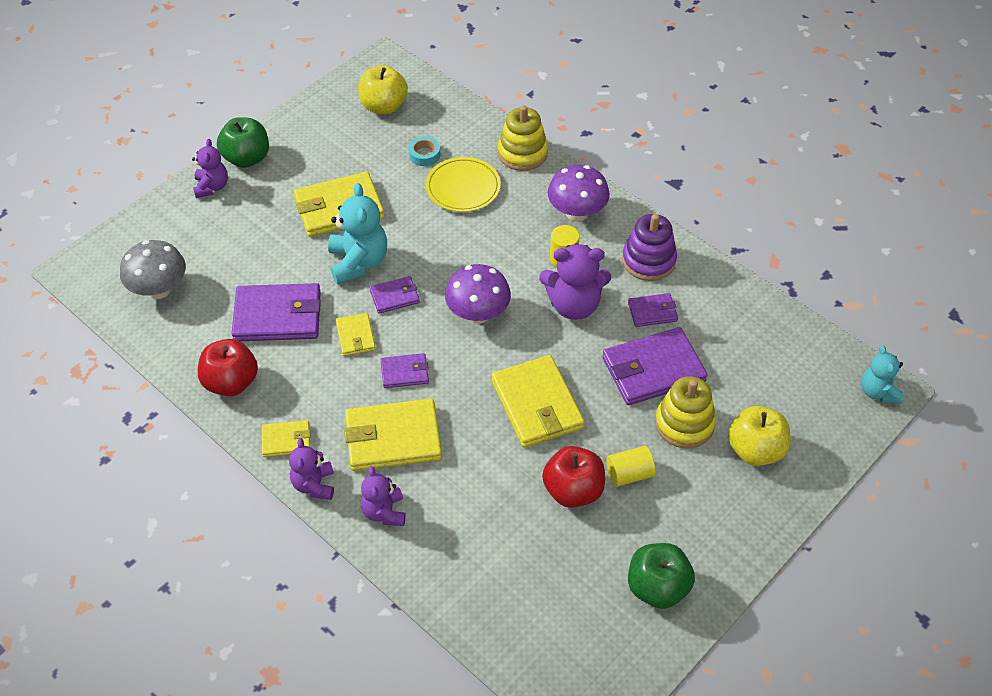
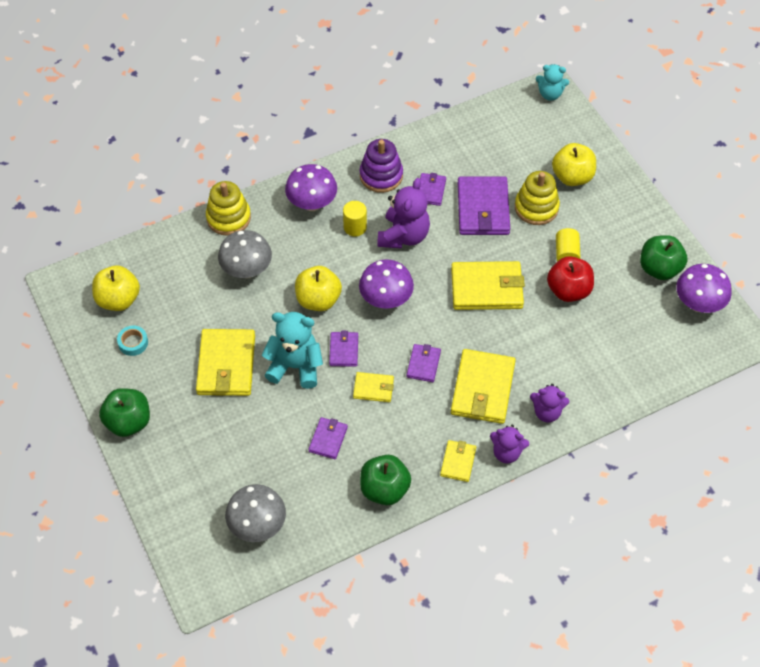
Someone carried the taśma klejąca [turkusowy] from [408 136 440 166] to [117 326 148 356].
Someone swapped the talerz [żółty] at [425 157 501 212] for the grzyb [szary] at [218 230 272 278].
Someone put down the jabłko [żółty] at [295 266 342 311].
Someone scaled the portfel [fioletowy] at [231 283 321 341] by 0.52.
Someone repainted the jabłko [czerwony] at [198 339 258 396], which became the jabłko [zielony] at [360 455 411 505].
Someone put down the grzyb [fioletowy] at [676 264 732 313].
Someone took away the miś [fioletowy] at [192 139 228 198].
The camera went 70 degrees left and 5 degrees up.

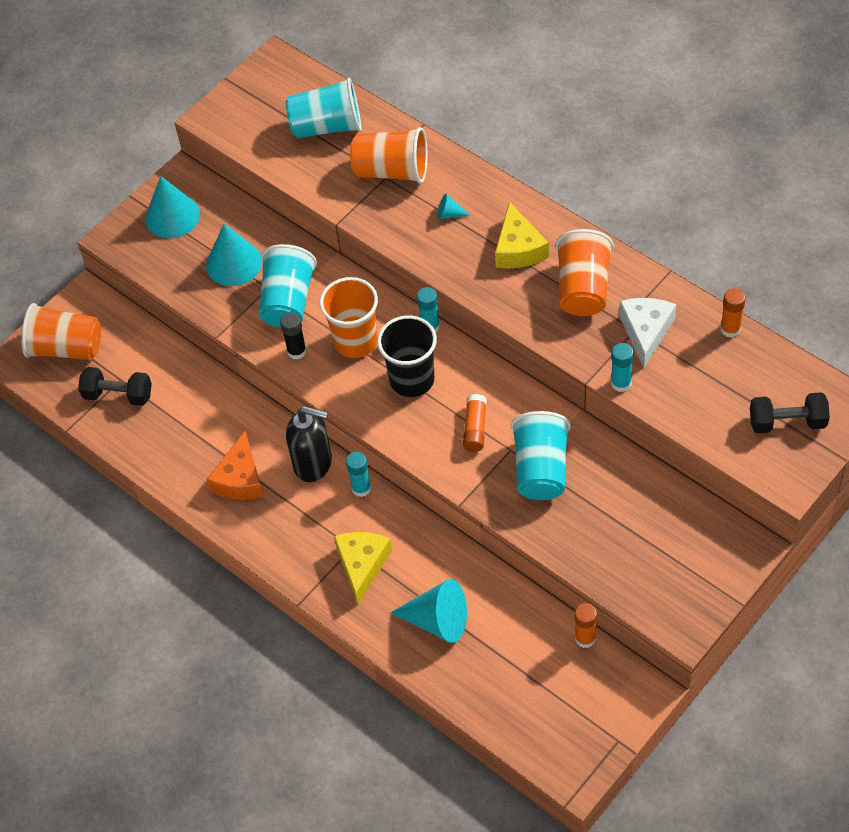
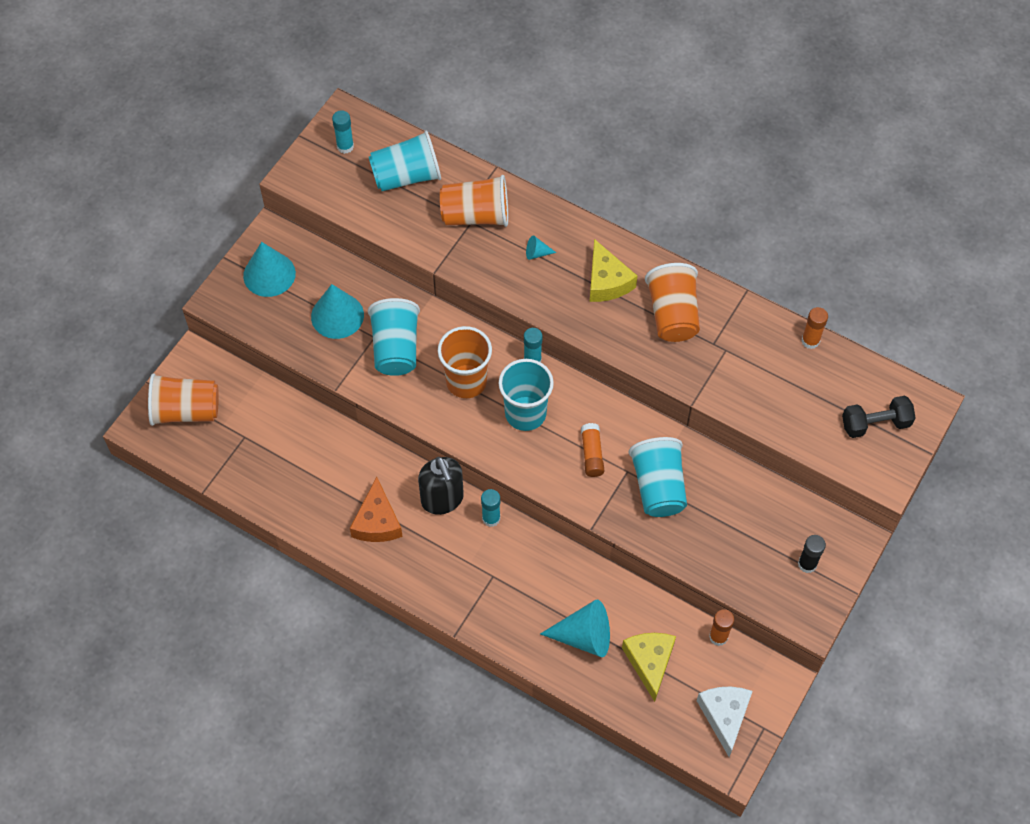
Someone carried the klej w sztyfcie [turkusowy] from [611 343 634 392] to [332 110 354 154].
Someone rotated the dozownik mydła [czarny] at [286 406 332 482] by 60 degrees clockwise.
Someone repainted the szklanka [czarny] at [377 315 437 397], which became the szklanka [turkusowy] at [499 359 554 431].
Someone carried the ser [żółty] from [334 532 392 605] to [622 633 676 702].
Someone carried the ser [biały] from [619 298 676 368] to [697 687 753 757].
Someone carried the klej w sztyfcie [czarny] from [280 312 307 360] to [798 535 826 573].
Someone took away the hantel [czarny] at [78 367 152 406].
The camera went 15 degrees left and 5 degrees up.

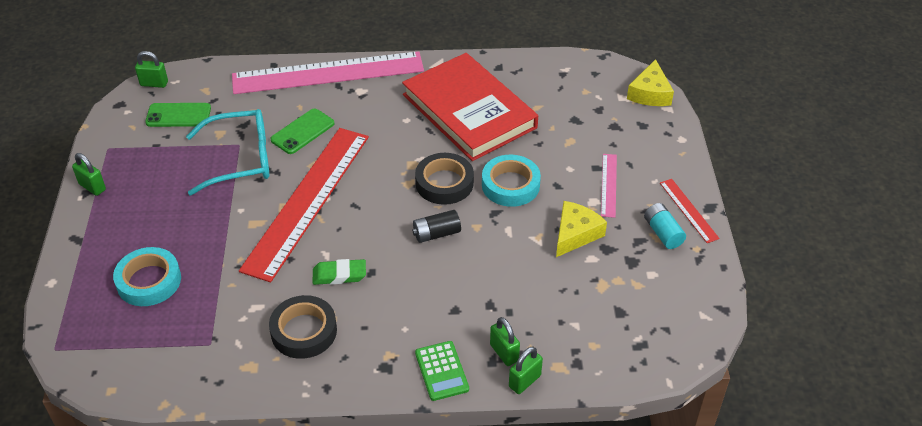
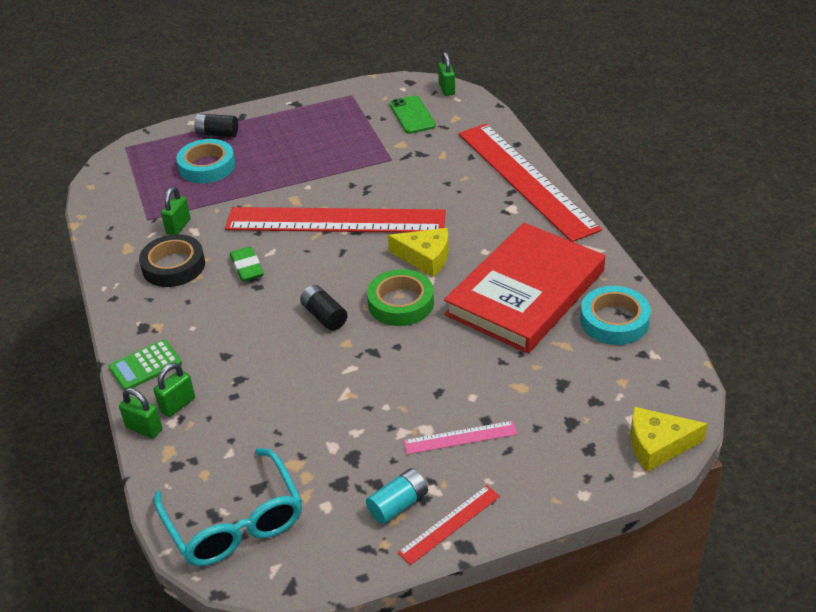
Someone carried the okulary [turkusowy] from [186 109 269 196] to [154 448 302 566].
Someone carried the kłódka [zielony] from [72 153 106 196] to [161 187 191 235].
Someone put down the bateria [czarny] at [194 114 238 137].
Someone repainted the taśma klejąca [czarny] at [415 153 474 205], which became the taśma klejąca [zielony] at [367 269 434 326].
Someone carried the ser [żółty] from [556 201 607 257] to [388 228 449 277].
Someone repainted the linijka [różowy] at [232 51 424 94], which became the linijka [czerwony] at [459 124 602 242].
Someone carried the taśma klejąca [turkusowy] from [482 155 541 207] to [580 286 651 345].
Someone took away the telefon [zielony] at [270 109 335 154].
The camera went 75 degrees right and 5 degrees down.

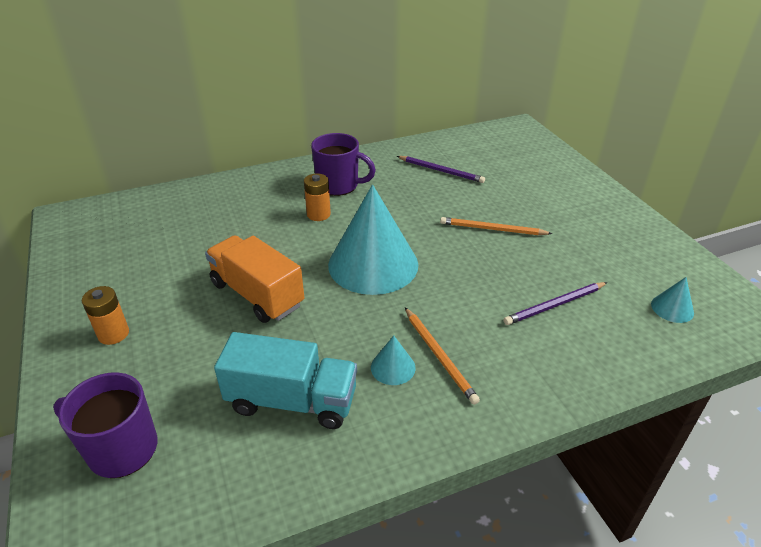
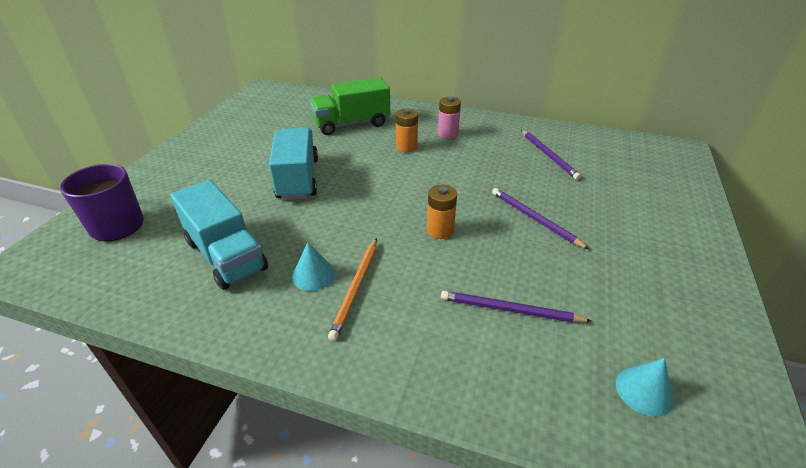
Someone repainted the ciężarówka [pomarańczowy] at [205 235 304 323], which became the ciężarówka [turkusowy] at [269 128 318 200].
Someone put down the ciężarówka [zielony] at [310 77 390 135].
Someone carried the bateria [pomarańczowy] from [82 286 129 345] to [427 185 457 239].
Someone swapped the kubek [fioletowy] at [311 133 376 196] for the bateria [różowy] at [438 97 461 139].
Someone repainted the ołówek [pomarańczowy] at [440 217 553 235], which became the ołówek [fioletowy] at [492 188 590 250].
Someone took away the stożek [turkusowy] at [328 185 418 295].
The camera went 40 degrees right and 0 degrees up.

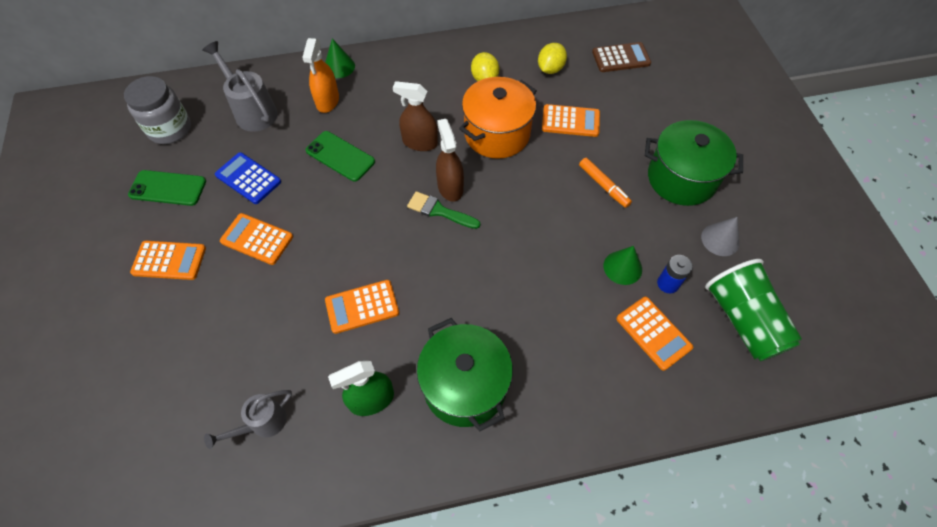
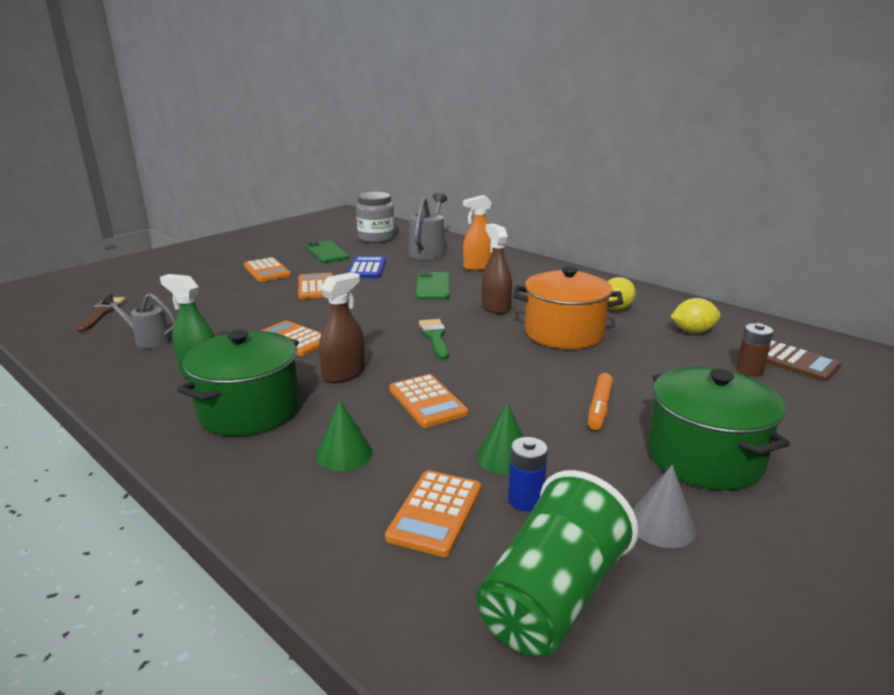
Someone put down the pędzel [brązowy] at [77 297 126 332].
Someone carried the stożek [zielony] from [325 38 355 78] to [316 400 373 471].
Someone carried the spryskiwacz [brązowy] from [436 119 464 202] to [319 272 365 383].
Someone carried the kalkulator [pomarańczowy] from [542 104 600 137] to [389 374 468 428].
Someone put down the bateria [brązowy] at [736 323 774 377].
The camera went 55 degrees right and 35 degrees down.

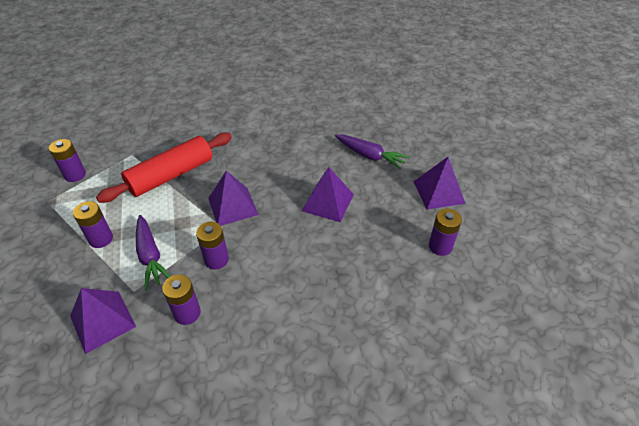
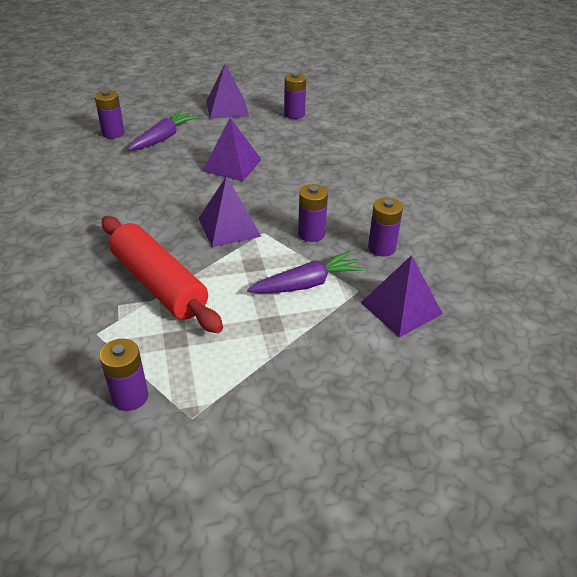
Someone carried the bateria [fioletowy] from [73 201 113 248] to [94 90 125 139].
The camera went 90 degrees left and 5 degrees down.

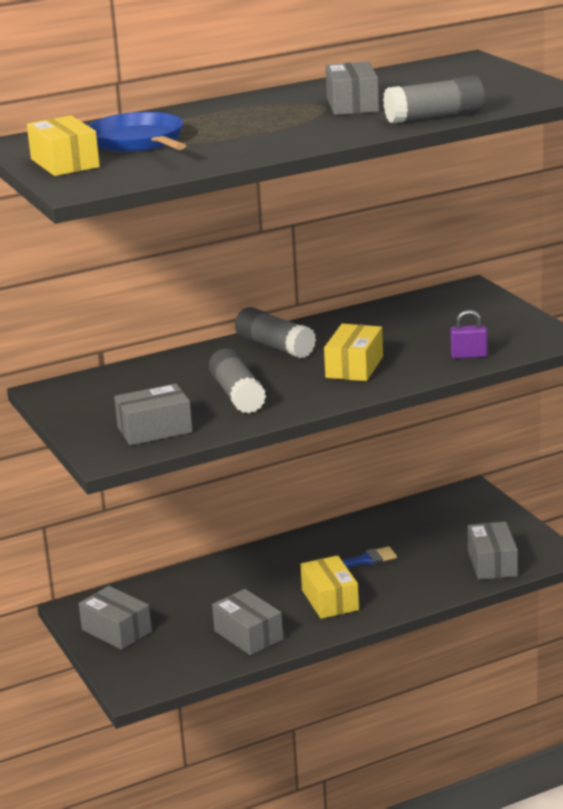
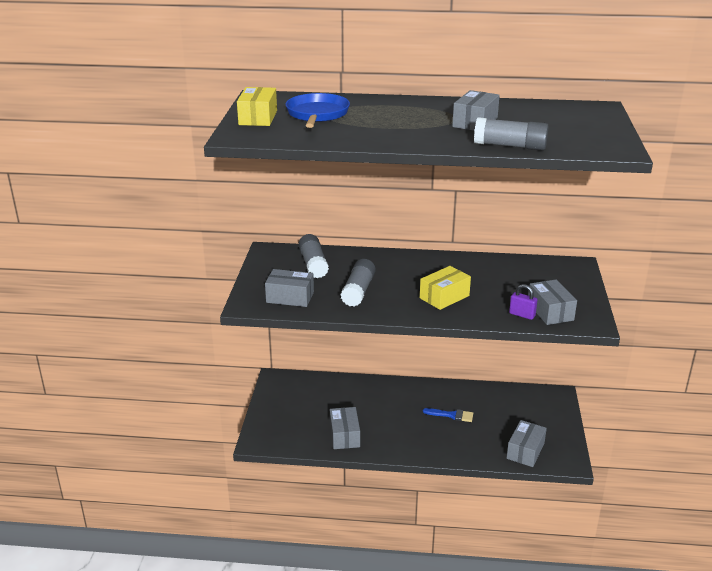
Someone carried the klej w sztyfcie [szary] from [235 307 316 358] to [298 234 329 278].
Someone carried the pudełko [szary] from [79 586 152 650] to [528 279 577 325].
Someone took away the pudełko [żółty] at [300 555 359 619].
The camera went 30 degrees right and 5 degrees up.

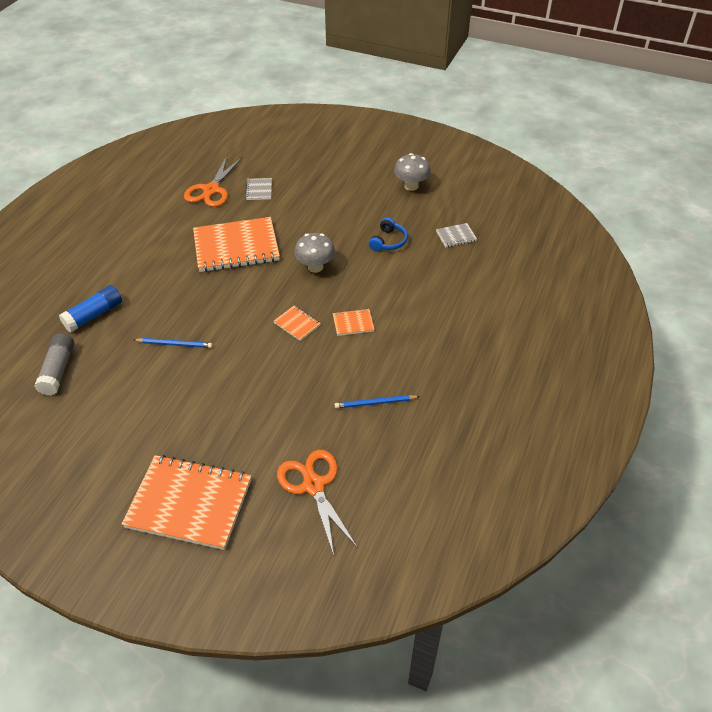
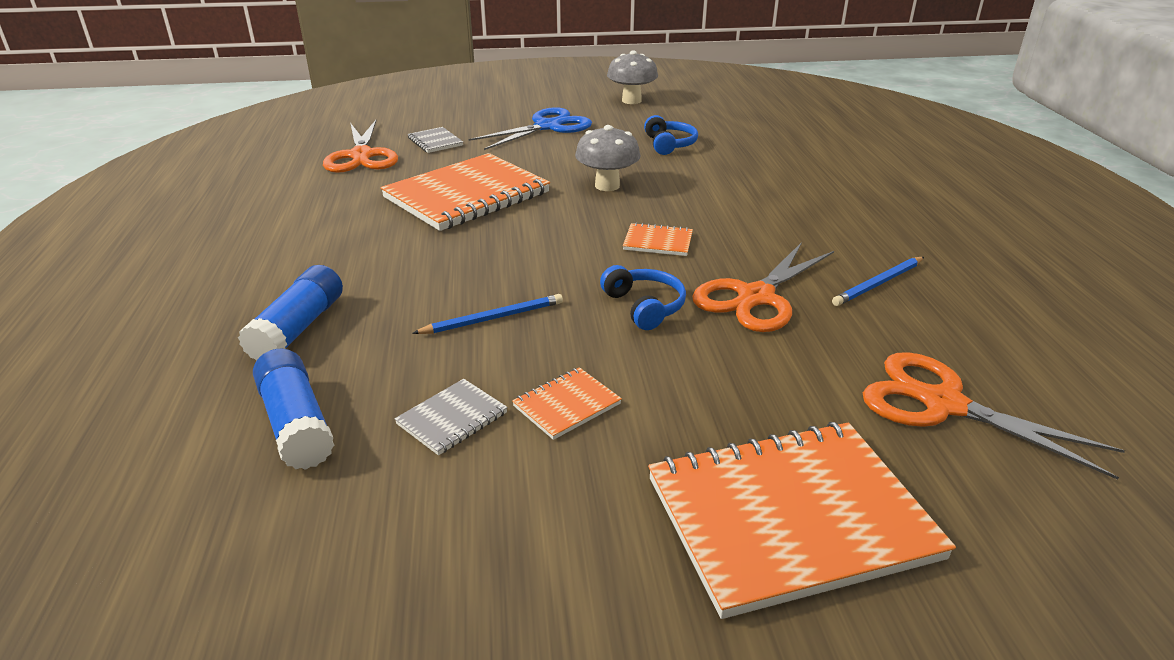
Someone repainted the klej w sztyfcie [szary] at [34 334 74 395], which became the klej w sztyfcie [niebieski] at [253 349 335 470].
Someone carried the zeszyt [szary] from [436 223 477 248] to [394 379 508 455].
Someone put down the nożyczki [niebieski] at [469 107 592 150].
Someone carried the zeszyt [pomarańczowy] from [333 309 375 336] to [512 367 622 440].
Someone put down the słuchawki [niebieski] at [600 265 686 330].
Someone put down the nożyczki [pomarańczowy] at [692 242 834 332].
The camera went 30 degrees left and 15 degrees down.

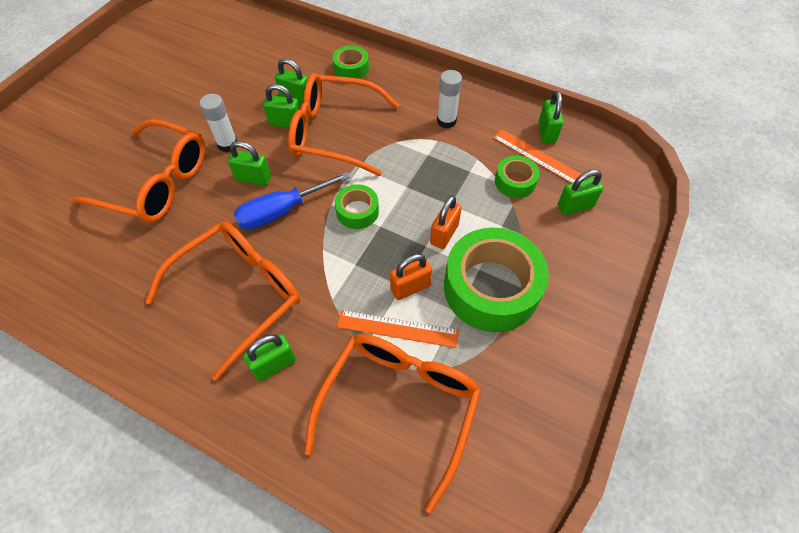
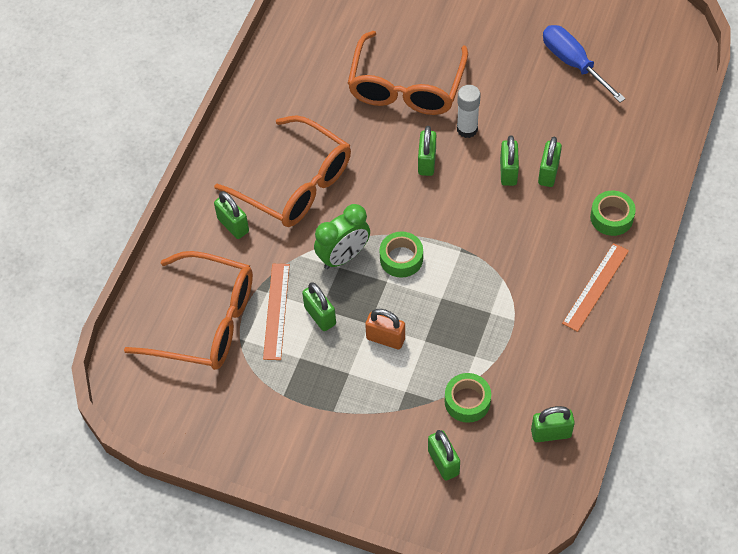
Someone repainted the kłódka [pomarańczowy] at [390 254 432 300], which became the kłódka [zielony] at [302 282 336 331].
Someone put down the budzik [zielony] at [314 204 370 269].
Someone carried the śrubokręt [niebieski] from [234 172 350 230] to [543 25 626 103].
Someone carried the linijka [pomarańczowy] from [493 129 581 183] to [562 243 629 332].
Someone took away the okulary [pomarańczowy] at [288 73 399 176].
Someone took away the klej w sztyfcie [biały] at [437 70 462 128].
Someone took away the taśma klejąca [zielony] at [444 228 549 332].
The camera went 85 degrees right and 0 degrees up.

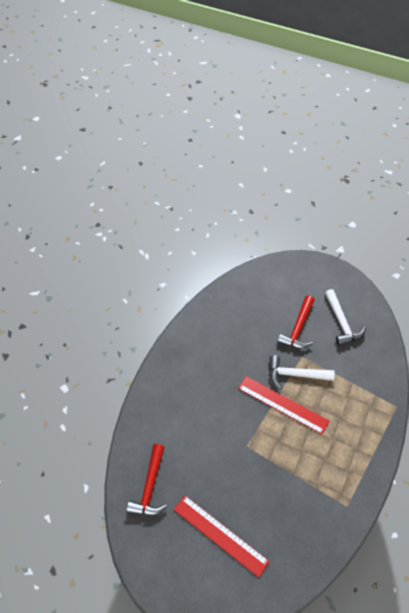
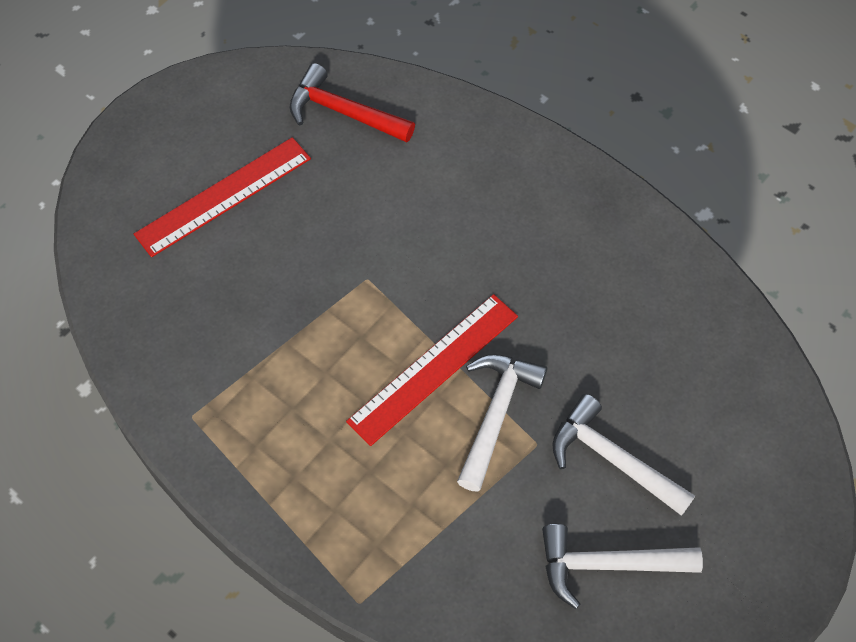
Someone repainted the młotek [czerwony] at [277 296 314 349], which became the młotek [biały] at [553 394 695 516].
The camera went 105 degrees right and 5 degrees up.

